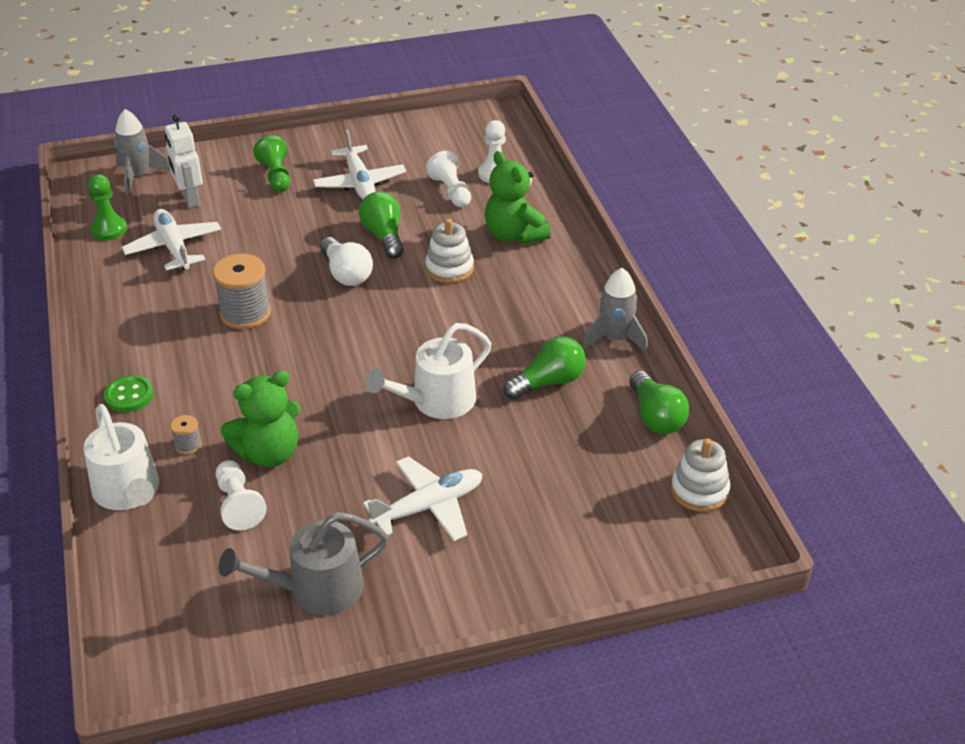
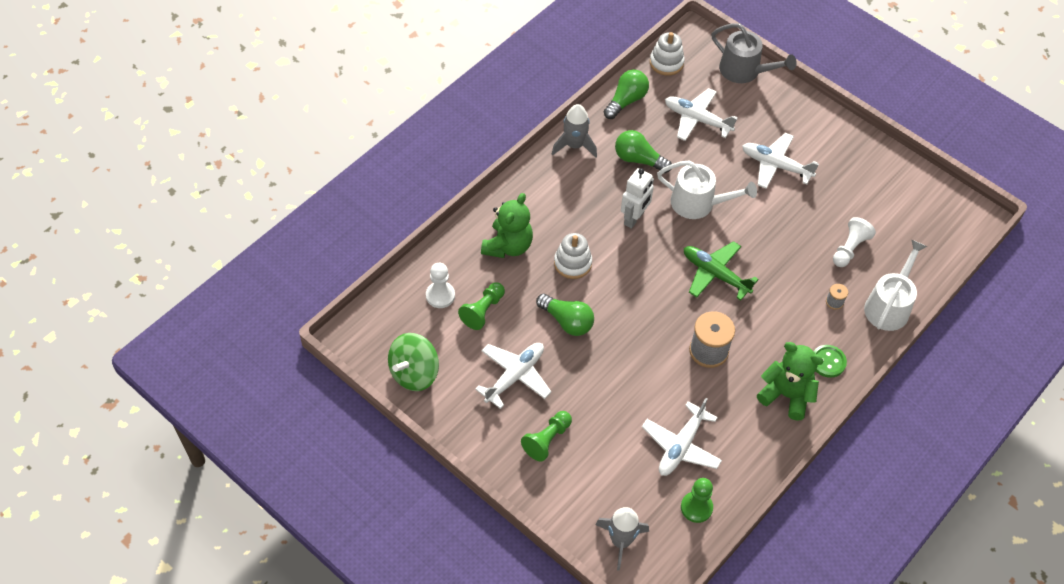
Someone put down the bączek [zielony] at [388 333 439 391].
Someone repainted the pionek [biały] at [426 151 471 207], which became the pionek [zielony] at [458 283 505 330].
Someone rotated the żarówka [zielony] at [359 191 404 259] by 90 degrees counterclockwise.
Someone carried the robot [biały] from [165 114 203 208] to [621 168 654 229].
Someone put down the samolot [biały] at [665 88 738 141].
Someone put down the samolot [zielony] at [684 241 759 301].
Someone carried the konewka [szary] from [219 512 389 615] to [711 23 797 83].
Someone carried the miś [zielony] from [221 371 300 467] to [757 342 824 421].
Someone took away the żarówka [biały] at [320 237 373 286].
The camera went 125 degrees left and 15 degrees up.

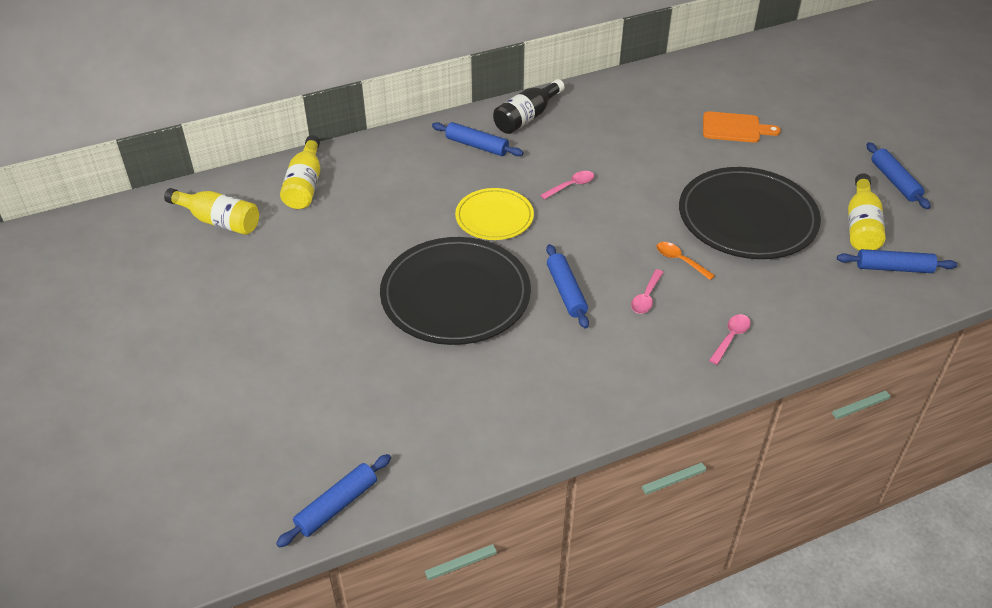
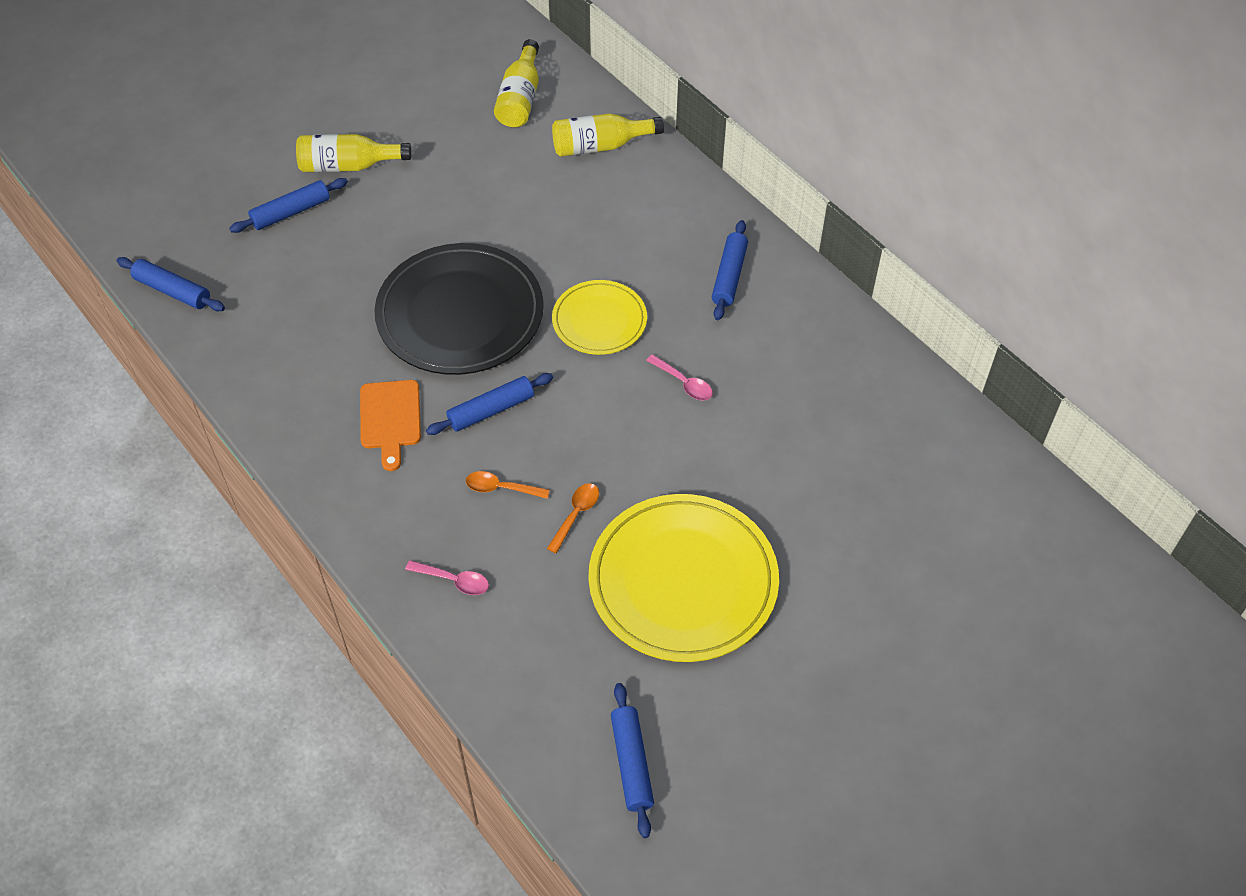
Someone carried the wałek do ciasta [niebieski] from [866 142 931 209] to [229 178 348 233].
Someone carried the butelka [żółty] from [848 173 885 250] to [296 134 411 172].
Someone carried the deska do krojenia [pomarańczowy] from [703 111 781 143] to [360 380 421 471].
Someone repainted the łyżka [różowy] at [631 269 664 314], which became the łyżka [pomarańczowy] at [466 471 550 499].
Someone repainted the talerz [czarny] at [679 167 821 259], which became the talerz [żółty] at [588 494 779 662].
Someone took away the butelka [czarny] at [493 79 565 134].
The camera went 75 degrees right and 10 degrees up.

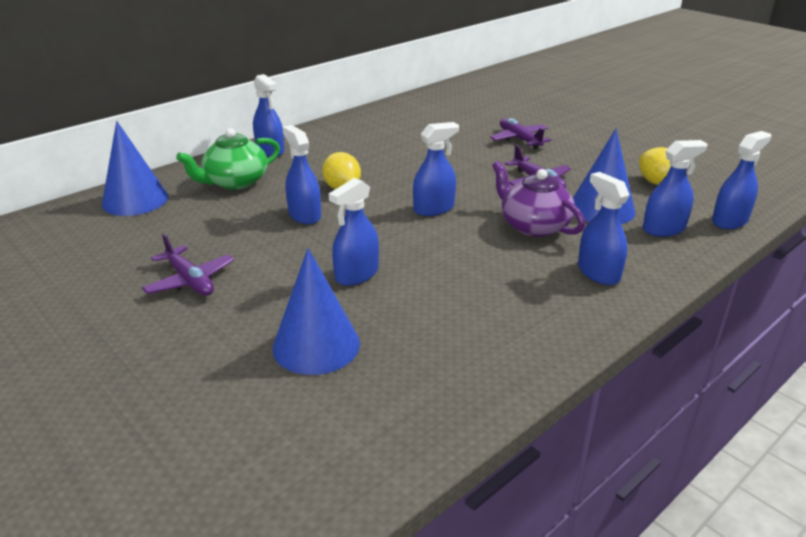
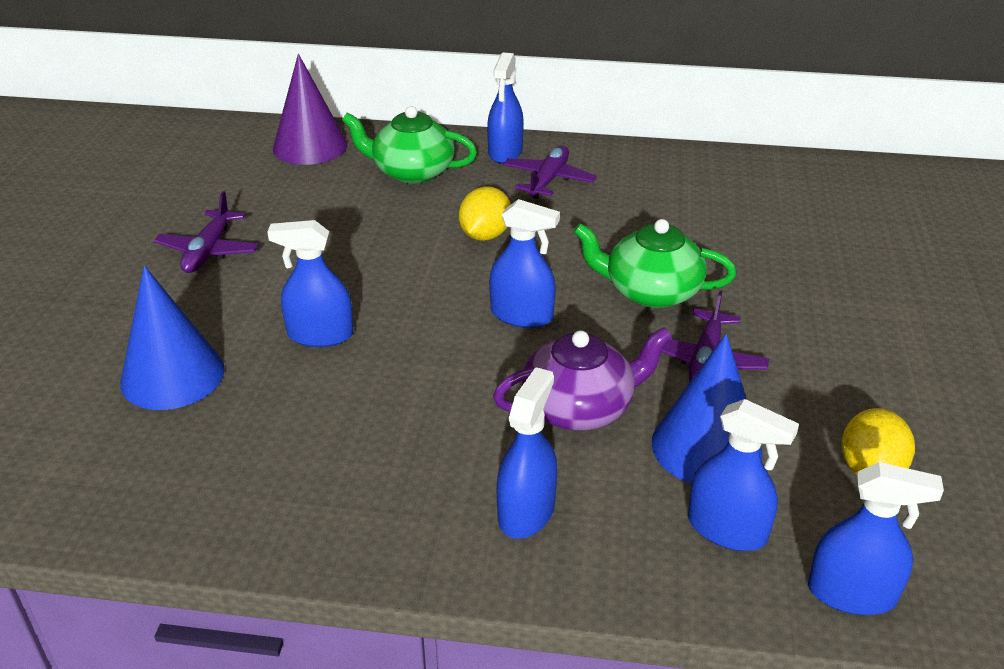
Someone repainted the stożek [niebieski] at [102 121 168 216], which became the stożek [fioletowy] at [273 54 347 165].
Someone rotated the imbryk [fioletowy] at [492 161 585 237] by 60 degrees clockwise.
Someone carried the samolot [fioletowy] from [490 118 551 149] to [503 145 597 199].
Someone put down the imbryk [zielony] at [574 219 736 308].
Someone took away the spryskiwacz [niebieski] at [282 125 321 224].
The camera went 50 degrees right and 5 degrees up.

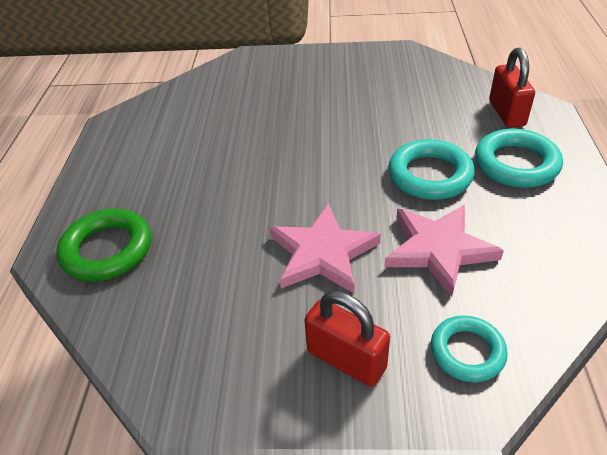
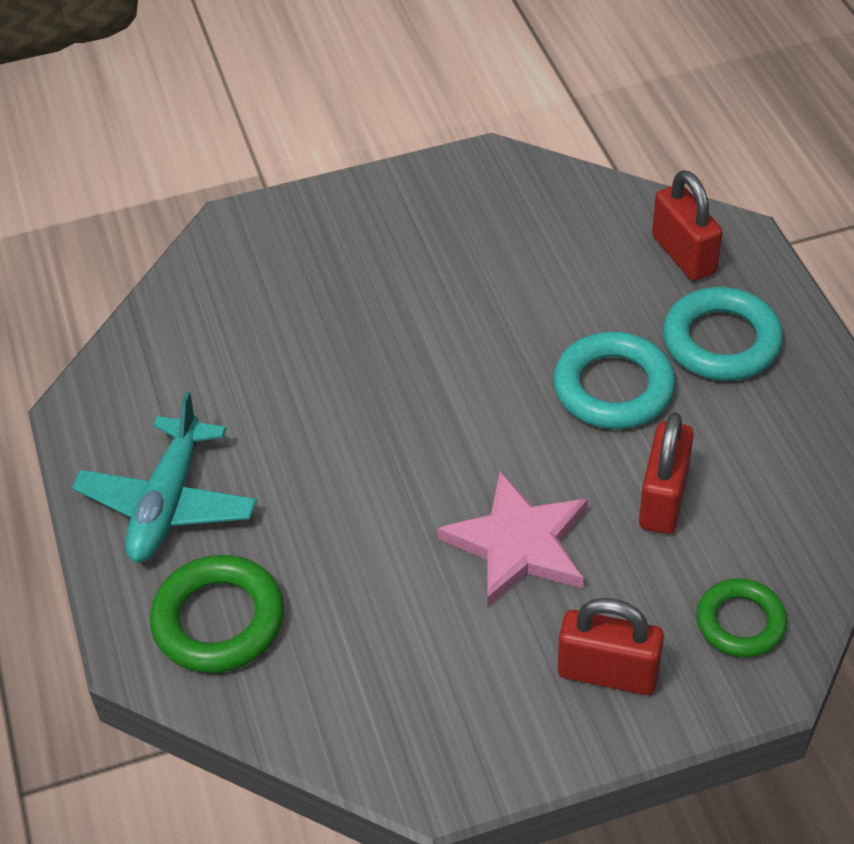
Someone put down the samolot [turkusowy] at [72 391 257 562].
Someone swapped the gwiazda [różowy] at [385 205 504 297] for the kłódka [czerwony] at [639 413 694 534].
Someone repainted the pierścień [turkusowy] at [431 315 508 383], which became the pierścień [zielony] at [696 578 787 658].
The camera went 20 degrees left and 5 degrees up.

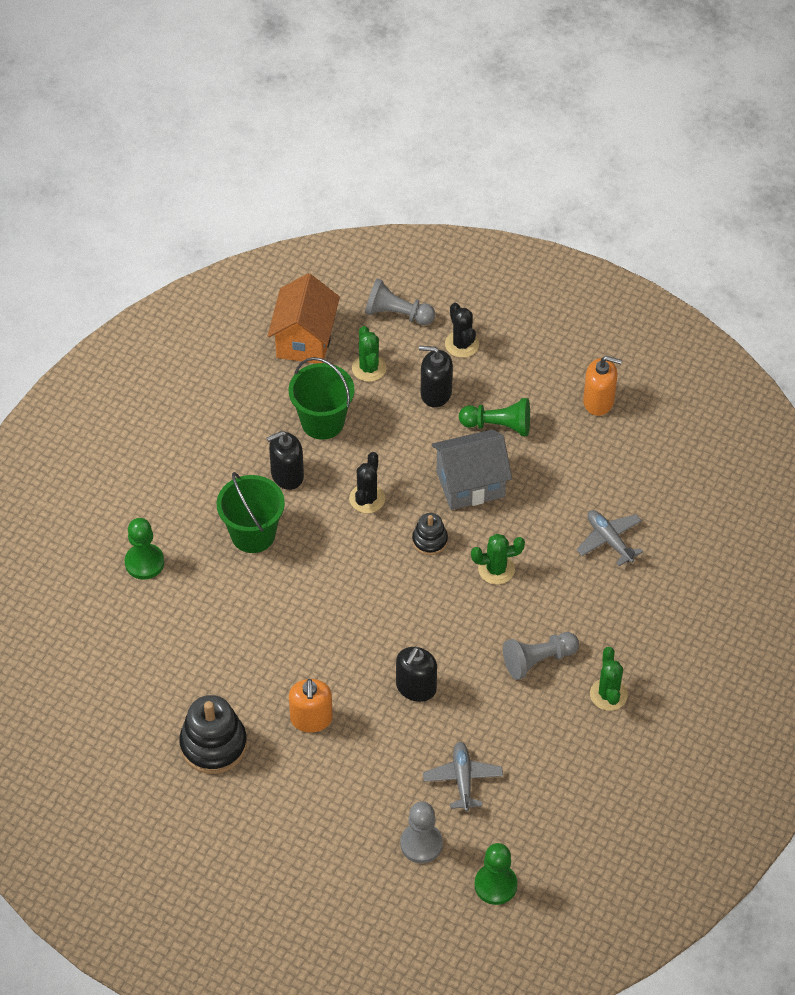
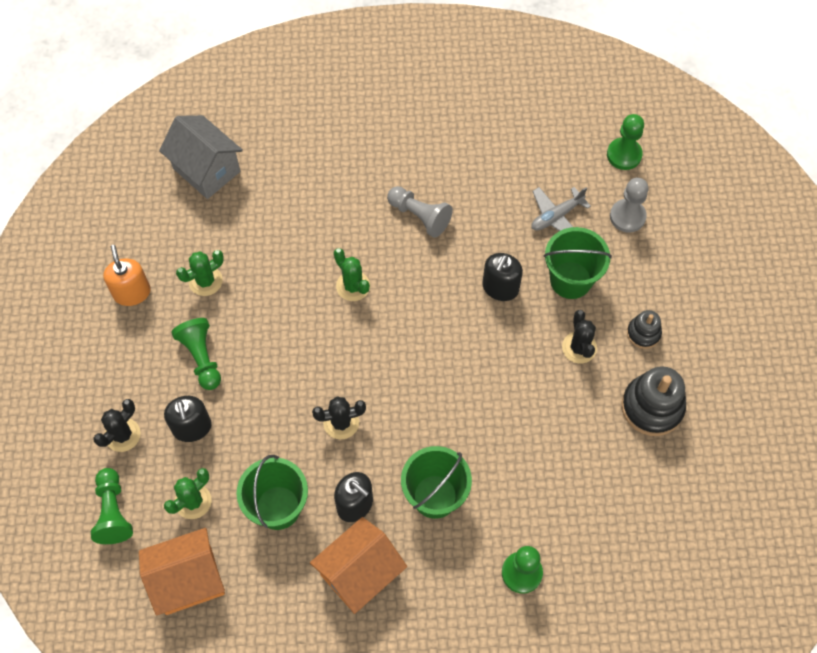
Someone repainted the pionek [szary] at [365 278 435 325], which became the pionek [zielony] at [91 468 133 544].
Someone carried the domek [szary] from [431 429 512 510] to [159 115 243 199].
Someone carried the kaktus [zielony] from [590 647 628 711] to [176 250 224 296].
Someone put down the domek [pomarańczowy] at [310 517 407 614].
Someone rotated the dozownik mydła [czarny] at [396 647 437 702] by 120 degrees clockwise.
Someone put down the wiadro [zielony] at [544 227 612 299].
Someone swapped the dozownik mydła [pomarańczowy] at [289 679 333 733] for the kaktus [czarny] at [562 310 597 364].
Someone carried the zabawka nakładanka [czarny] from [412 513 448 555] to [627 310 662 349].
Someone took away the samolot [szary] at [576 510 643 566].
The camera went 120 degrees left and 10 degrees up.

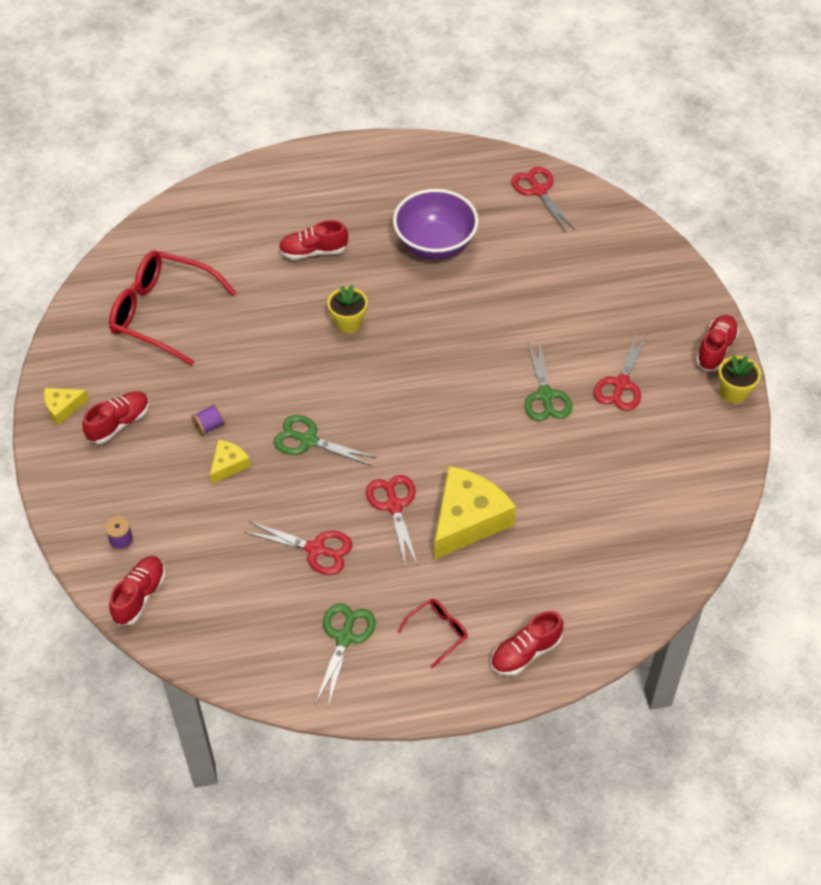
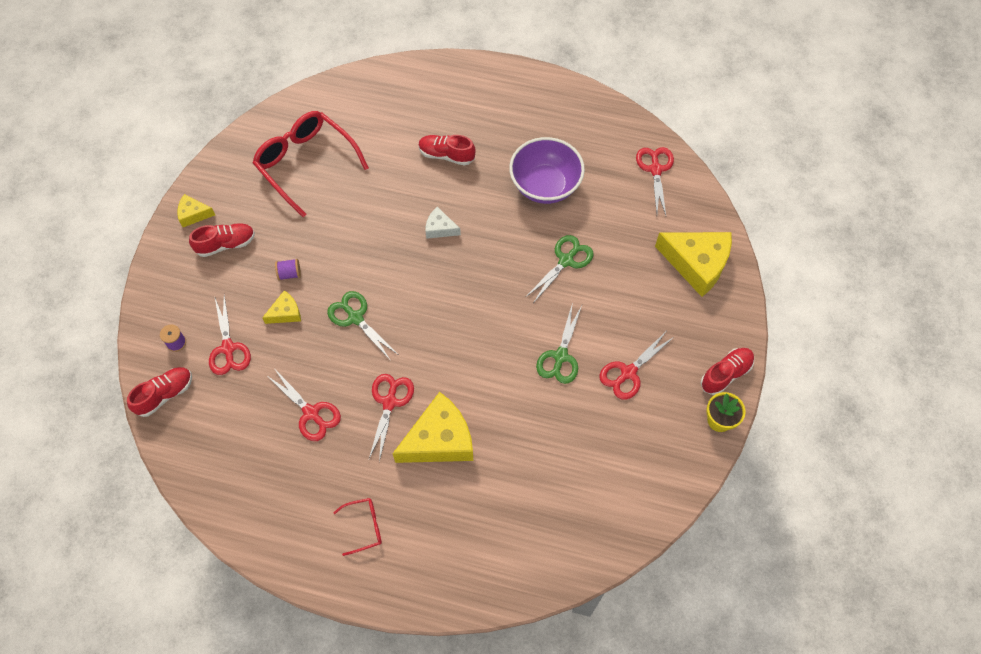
Someone put down the nożyczki [czerwony] at [209 295 251 375].
Someone swapped the doniczka [żółty] at [327 285 368 333] for the ser [biały] at [426 207 461 239].
Someone carried the nożyczki [zielony] from [315 603 376 708] to [526 235 594 302].
Someone put down the ser [żółty] at [655 232 732 297].
Someone took away the but [czerwony] at [491 611 563 676].
The camera went 25 degrees right and 10 degrees up.

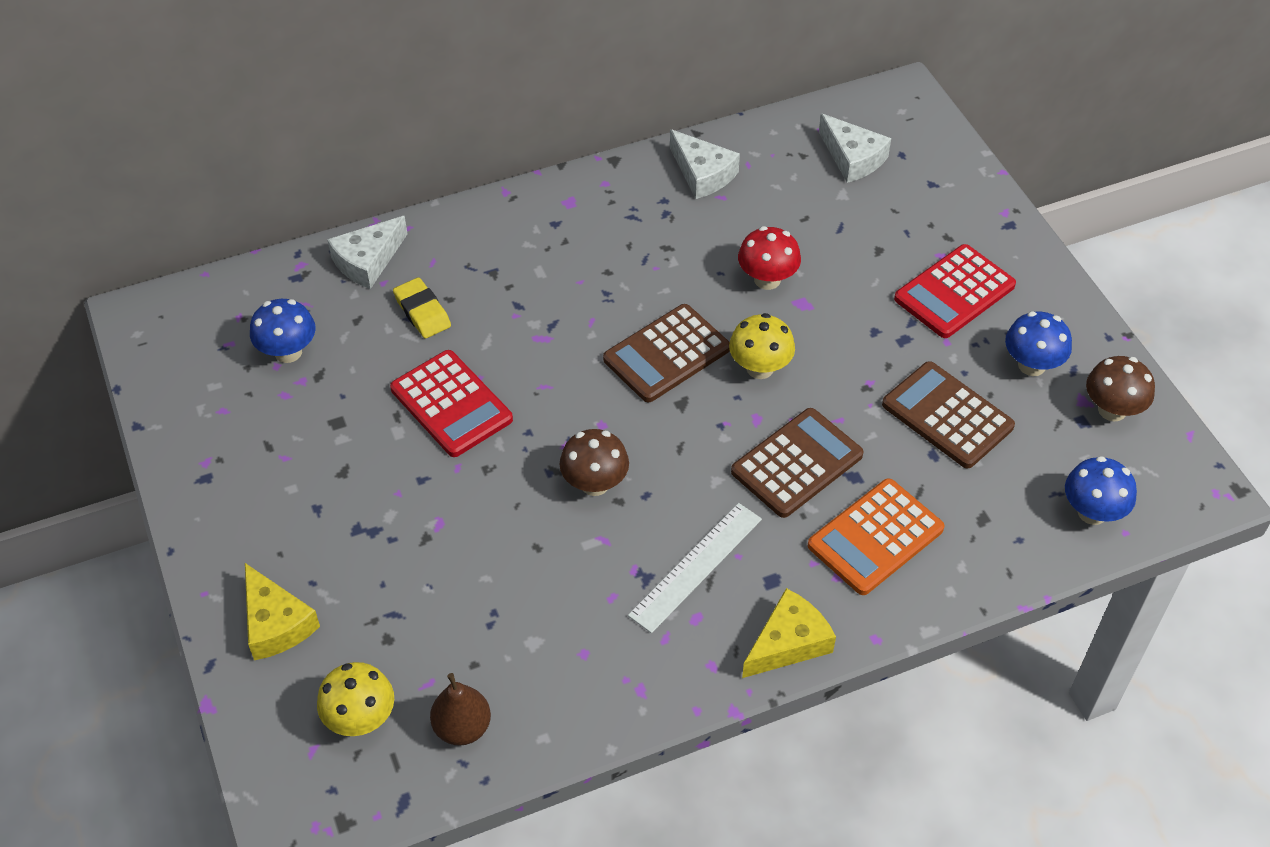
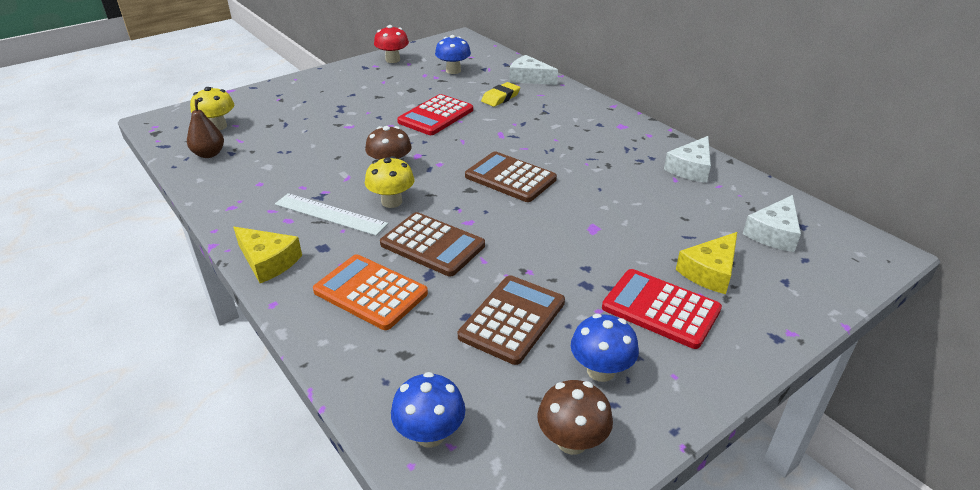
Someone carried the grzyb [żółty] from [729 313 795 379] to [365 156 415 208].
Someone carried the grzyb [czerwony] from [738 226 801 290] to [374 25 409 63].
Someone carried the ser [żółty] from [245 563 320 660] to [676 232 737 294].
The camera went 75 degrees right and 15 degrees down.

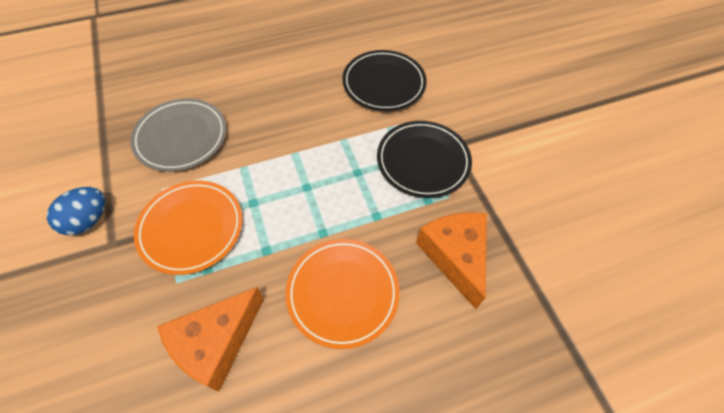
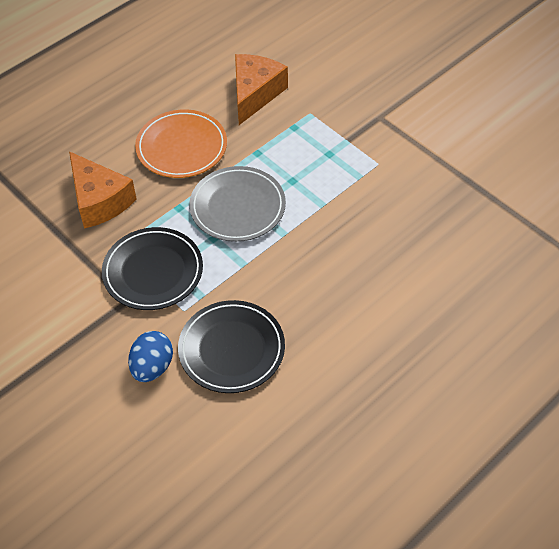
Someone carried the jajko [niebieski] from [47 187 105 235] to [128 331 173 382].
Someone carried the talerz [szary] from [130 98 226 172] to [189 166 286 242].
Someone took away the talerz [pomarańczowy] at [134 181 243 275].
The camera went 160 degrees right and 5 degrees down.

